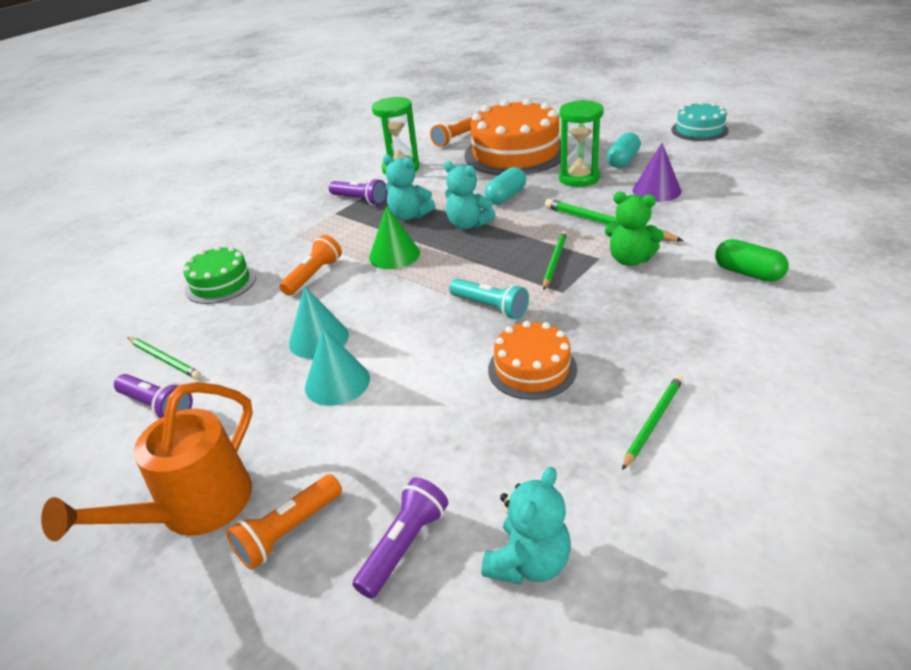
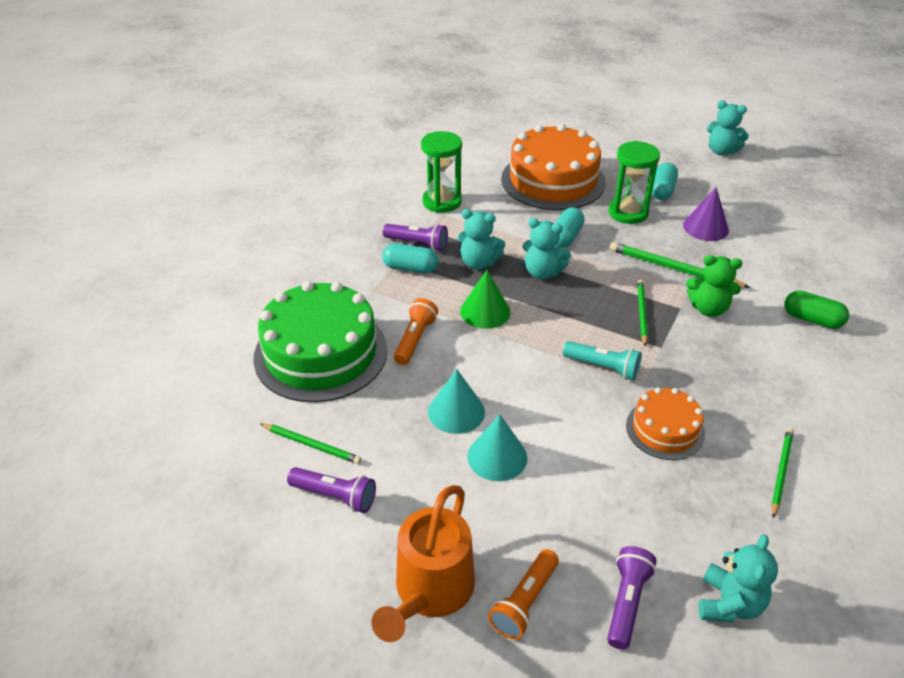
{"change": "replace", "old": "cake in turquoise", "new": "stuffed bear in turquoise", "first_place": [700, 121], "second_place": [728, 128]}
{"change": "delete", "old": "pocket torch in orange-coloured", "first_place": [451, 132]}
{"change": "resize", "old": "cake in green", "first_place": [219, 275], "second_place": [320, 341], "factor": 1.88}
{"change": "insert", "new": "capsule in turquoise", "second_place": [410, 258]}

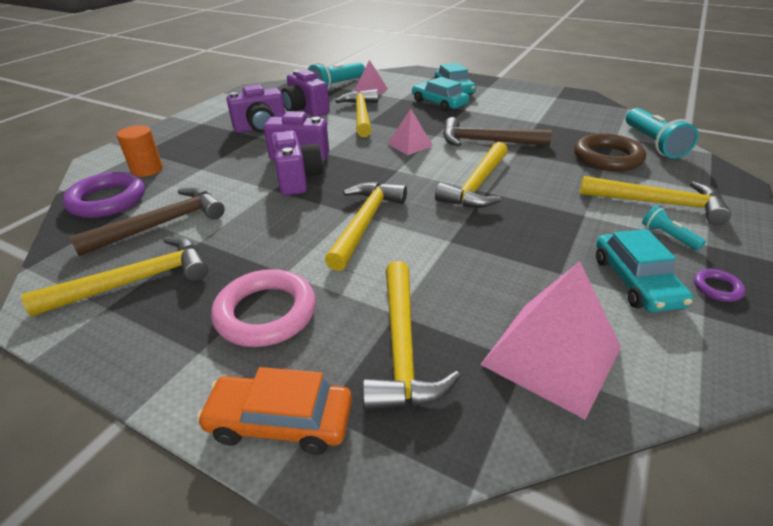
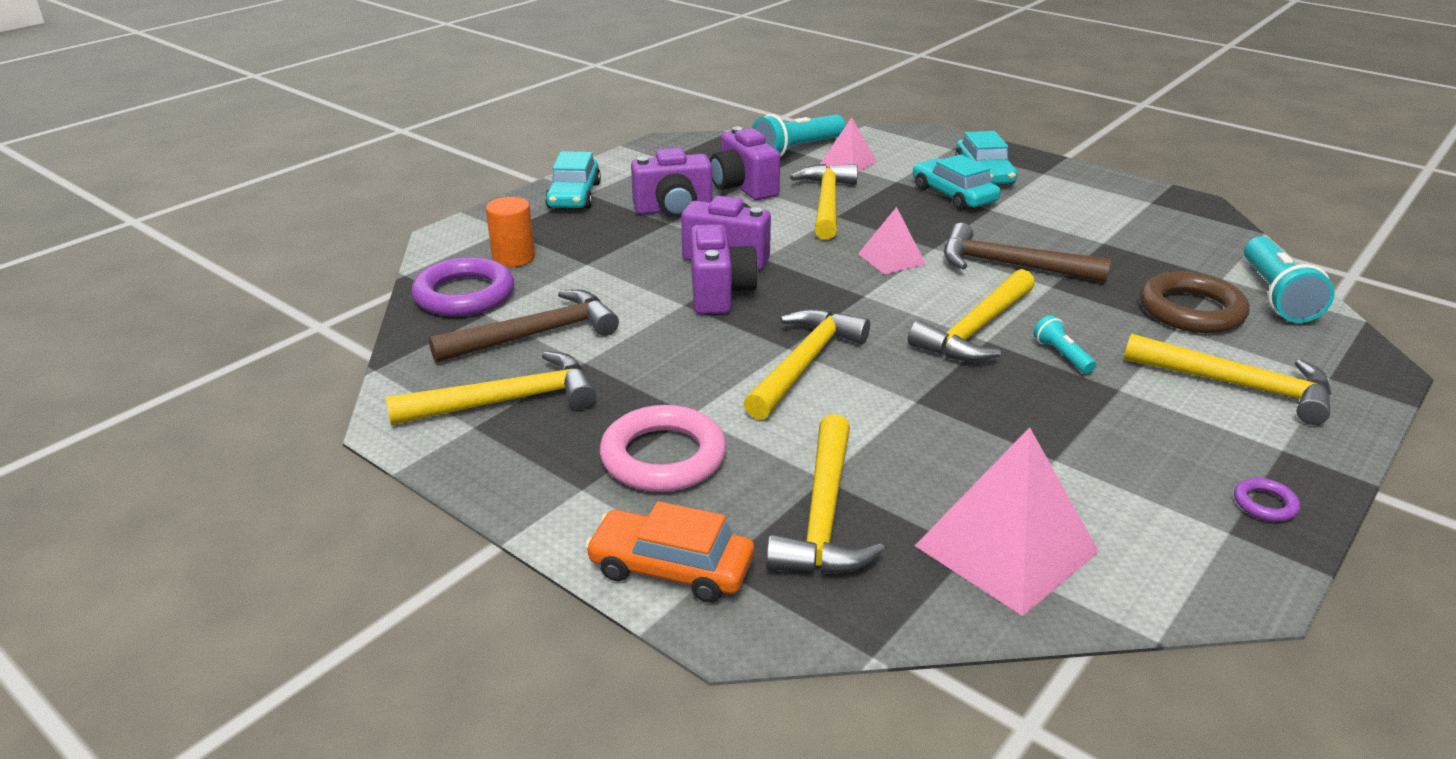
{"change": "move", "old": "pocket torch in turquoise", "first_place": [674, 228], "second_place": [1064, 344]}
{"change": "move", "old": "car in turquoise", "first_place": [644, 270], "second_place": [573, 180]}

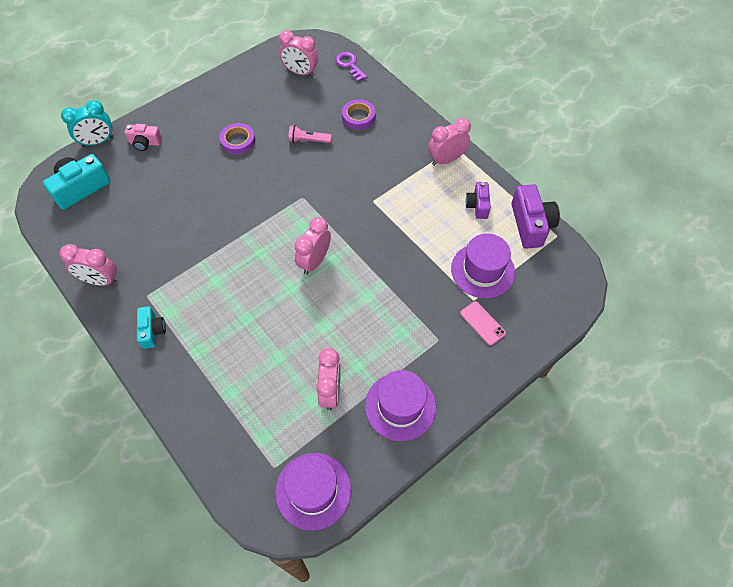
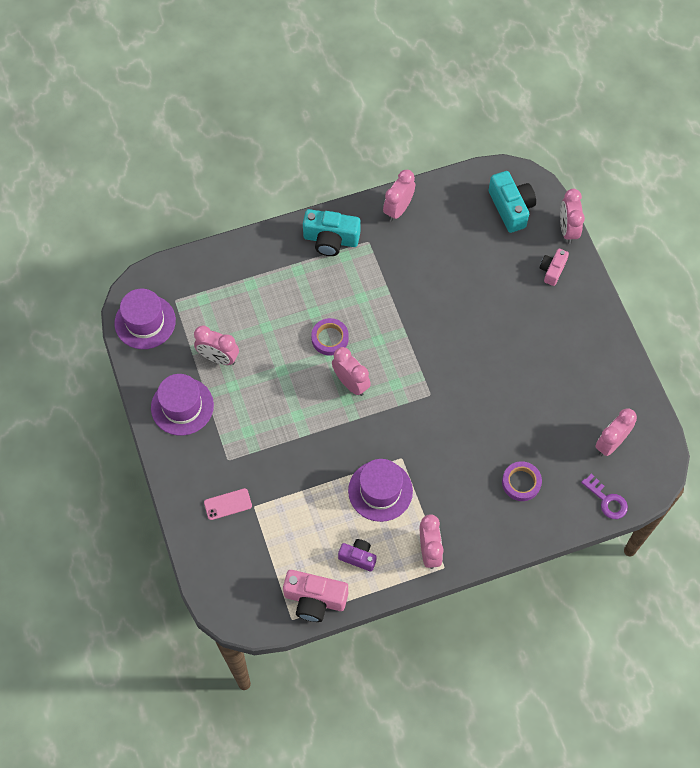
{"change": "rotate", "old": "key in purple", "first_place": [351, 67], "second_place": [604, 496], "degrees": 60}
{"change": "recolor", "old": "clock in turquoise", "new": "clock in rose-pink", "first_place": [87, 123], "second_place": [572, 216]}
{"change": "move", "old": "sticky tape in purple", "first_place": [237, 139], "second_place": [330, 336]}
{"change": "delete", "old": "pocket torch in rose-pink", "first_place": [310, 134]}
{"change": "recolor", "old": "camera in purple", "new": "camera in rose-pink", "first_place": [536, 216], "second_place": [315, 596]}
{"change": "move", "old": "top hat in purple", "first_place": [483, 266], "second_place": [380, 490]}
{"change": "resize", "old": "camera in turquoise", "first_place": [151, 327], "second_place": [332, 232], "factor": 1.67}

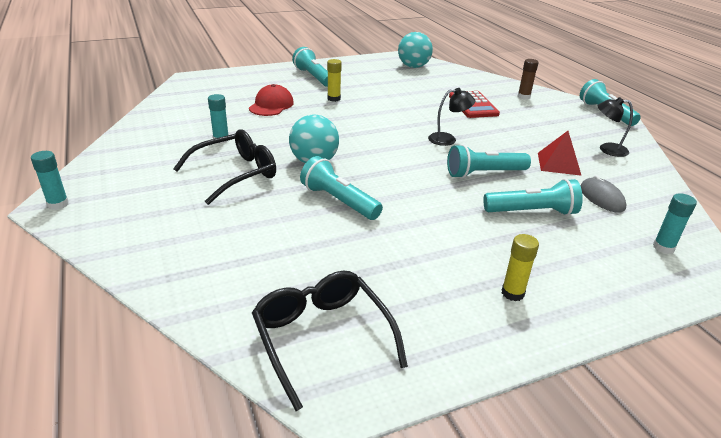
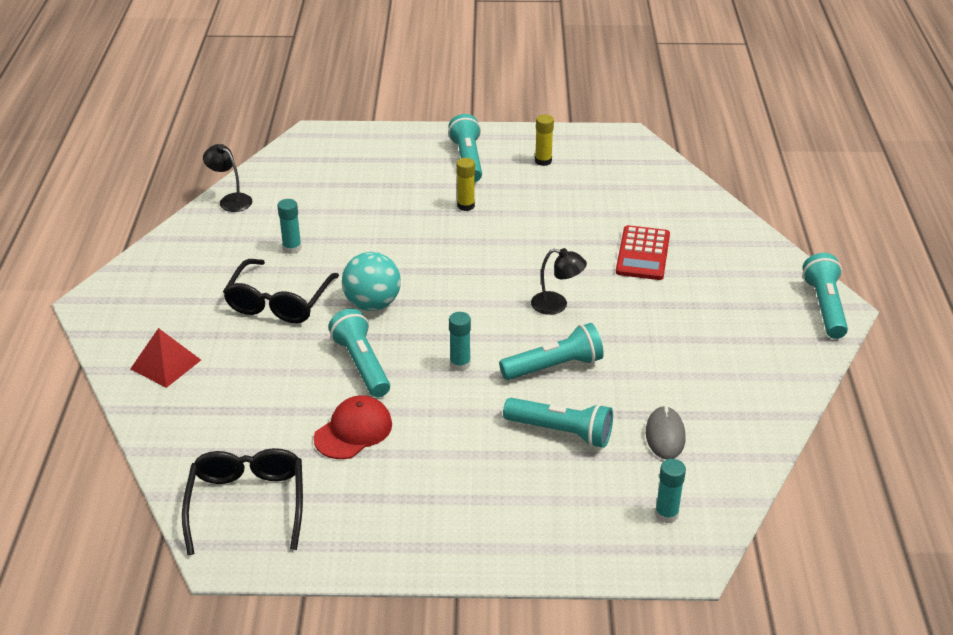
{"change": "delete", "old": "play ball in turquoise", "first_place": [415, 50]}
{"change": "delete", "old": "glue stick in dark brown", "first_place": [528, 79]}
{"change": "move", "old": "baseball cap in scarlet", "first_place": [271, 100], "second_place": [353, 427]}
{"change": "move", "old": "lamp in black", "first_place": [615, 127], "second_place": [228, 178]}
{"change": "rotate", "old": "glasses in black", "first_place": [224, 167], "second_place": [281, 291], "degrees": 120}
{"change": "move", "old": "pyramid in scarlet", "first_place": [560, 153], "second_place": [165, 358]}
{"change": "rotate", "old": "pocket torch in turquoise", "first_place": [489, 161], "second_place": [551, 351], "degrees": 150}
{"change": "move", "old": "glue stick in turquoise", "first_place": [50, 180], "second_place": [460, 341]}
{"change": "move", "old": "glue stick in golden", "first_place": [520, 267], "second_place": [544, 140]}

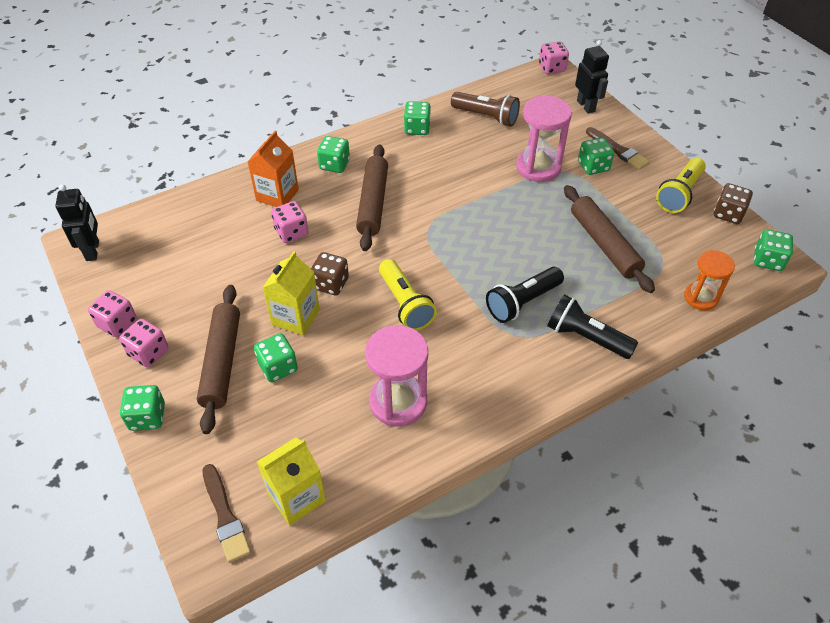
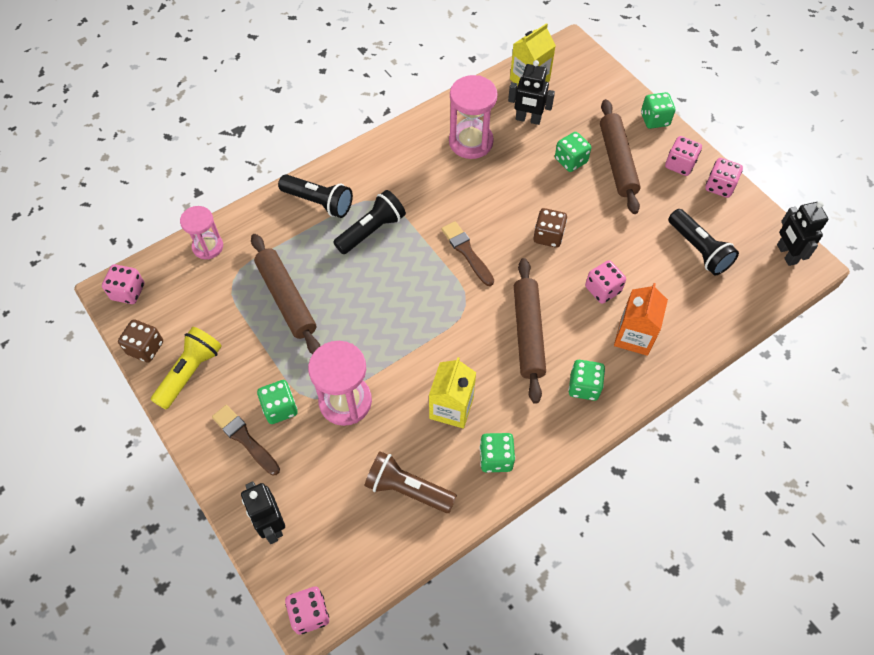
{"change": "recolor", "old": "die in green", "new": "die in rose-pink", "first_place": [773, 250], "second_place": [123, 284]}
{"change": "recolor", "old": "hourglass in orange-coloured", "new": "hourglass in rose-pink", "first_place": [709, 280], "second_place": [201, 232]}
{"change": "move", "old": "milk carton in golden", "first_place": [291, 293], "second_place": [452, 393]}
{"change": "delete", "old": "pocket torch in golden", "first_place": [408, 295]}
{"change": "move", "old": "paint brush in dark brown", "first_place": [227, 513], "second_place": [467, 253]}
{"change": "insert", "new": "robot figure in black", "second_place": [531, 92]}
{"change": "insert", "new": "pocket torch in black", "second_place": [703, 242]}

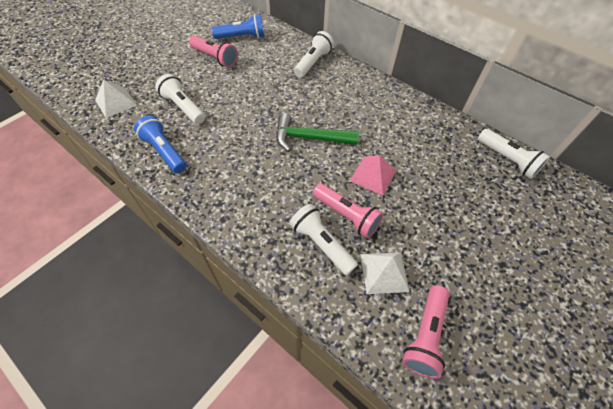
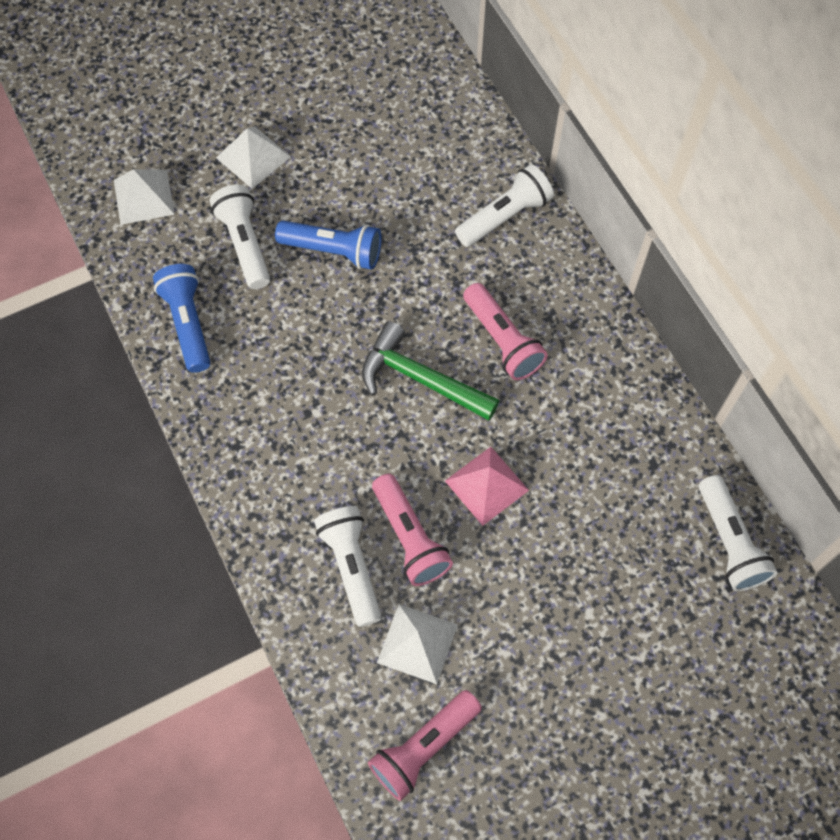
{"change": "move", "old": "pocket torch in blue", "first_place": [238, 26], "second_place": [328, 245]}
{"change": "move", "old": "pocket torch in rose-pink", "first_place": [213, 51], "second_place": [505, 331]}
{"change": "insert", "new": "pyramid in snow-white", "second_place": [253, 157]}

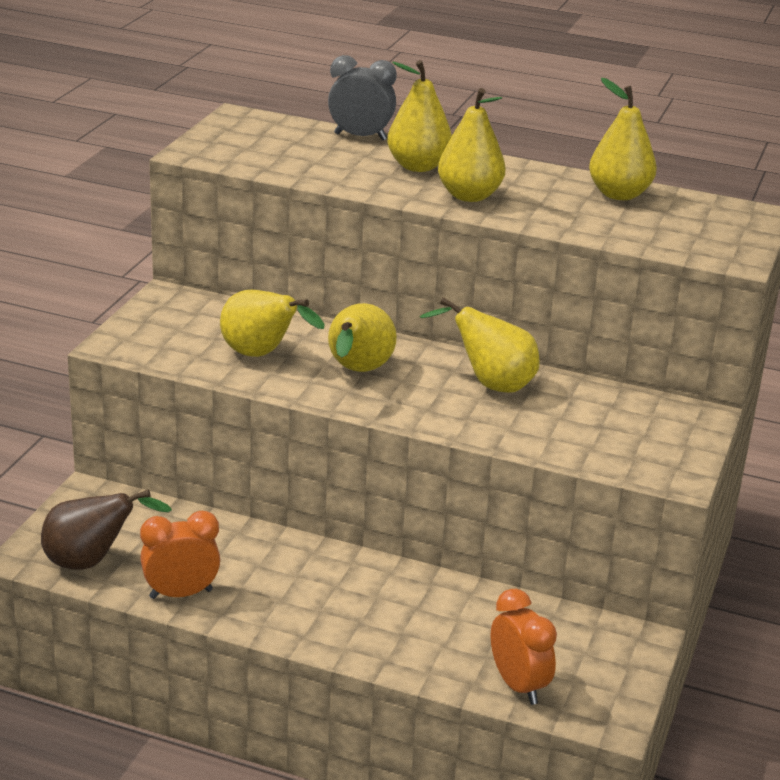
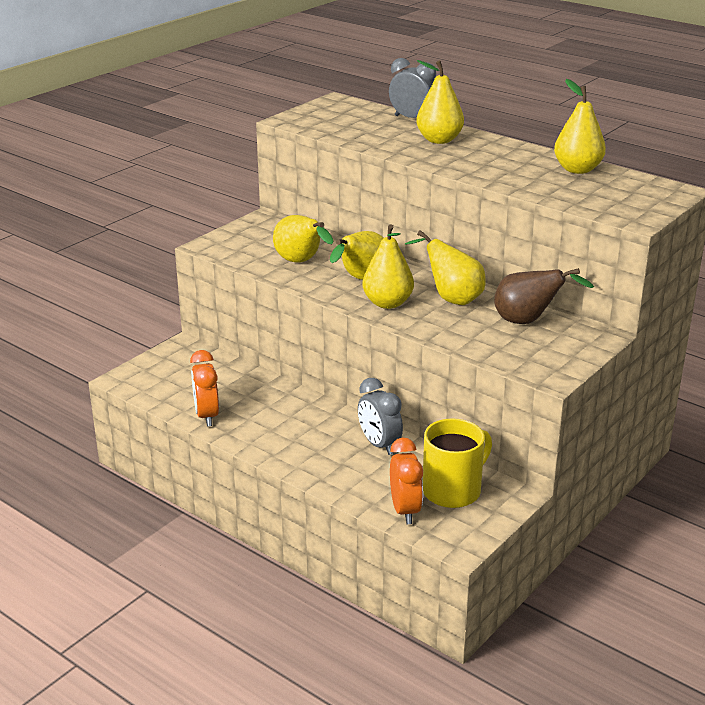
{"change": "move", "old": "toy pear in golden", "first_place": [471, 145], "second_place": [388, 266]}
{"change": "move", "old": "toy pear in dark brown", "first_place": [106, 529], "second_place": [544, 296]}
{"change": "rotate", "old": "clock in orange-coloured", "first_place": [180, 555], "second_place": [204, 388], "degrees": -105}
{"change": "insert", "new": "clock in grey", "second_place": [380, 416]}
{"change": "insert", "new": "mug in golden", "second_place": [457, 463]}

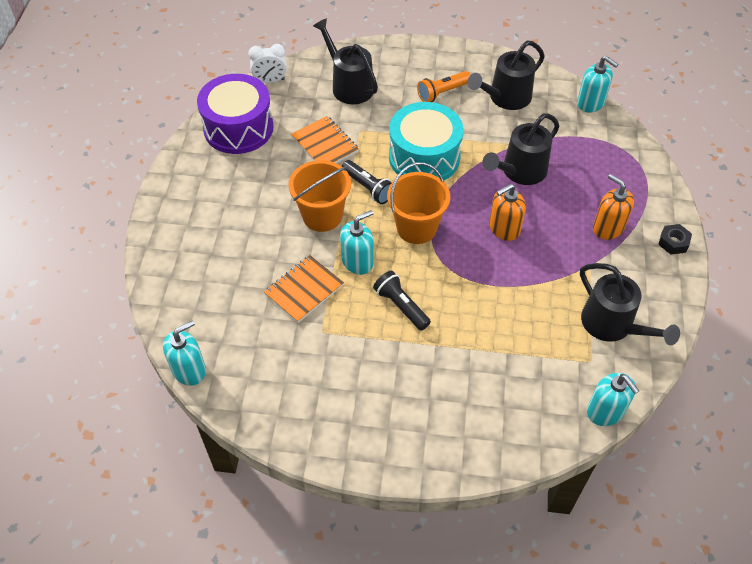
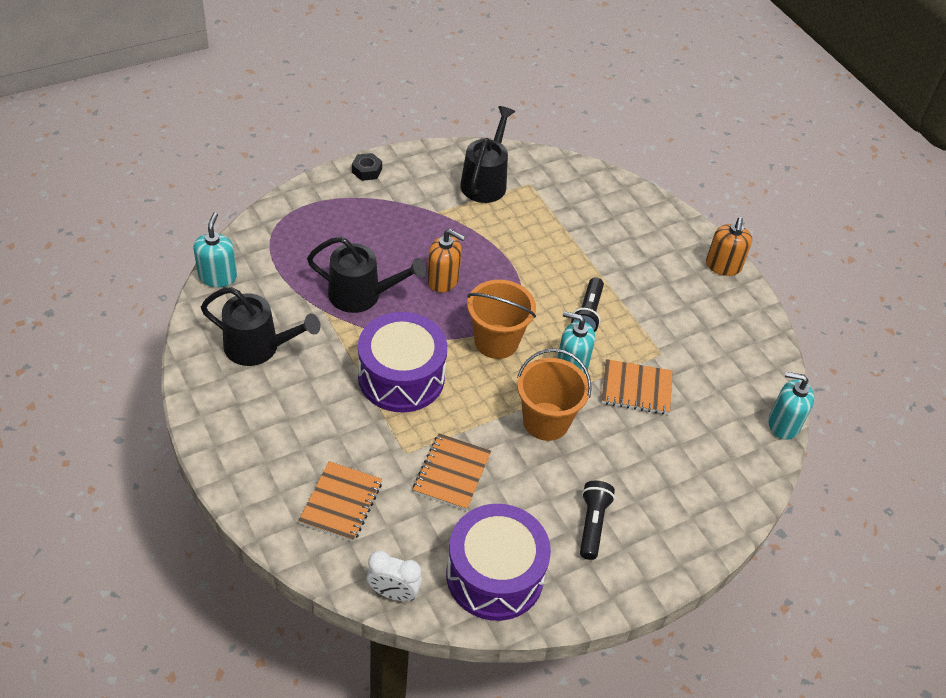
{"change": "replace", "old": "watering pot in black", "new": "exercise book in orange-coloured", "first_place": [345, 61], "second_place": [340, 501]}
{"change": "rotate", "old": "clock in snow-white", "first_place": [267, 63], "second_place": [394, 576], "degrees": 150}
{"change": "delete", "old": "pocket torch in orange-coloured", "first_place": [443, 86]}
{"change": "recolor", "old": "snare drum in turquoise", "new": "snare drum in purple", "first_place": [426, 141], "second_place": [402, 362]}
{"change": "move", "old": "pocket torch in black", "first_place": [367, 182], "second_place": [597, 520]}
{"change": "move", "old": "soap dispenser in orange-coloured", "first_place": [613, 207], "second_place": [729, 246]}
{"change": "delete", "old": "soap dispenser in turquoise", "first_place": [613, 399]}

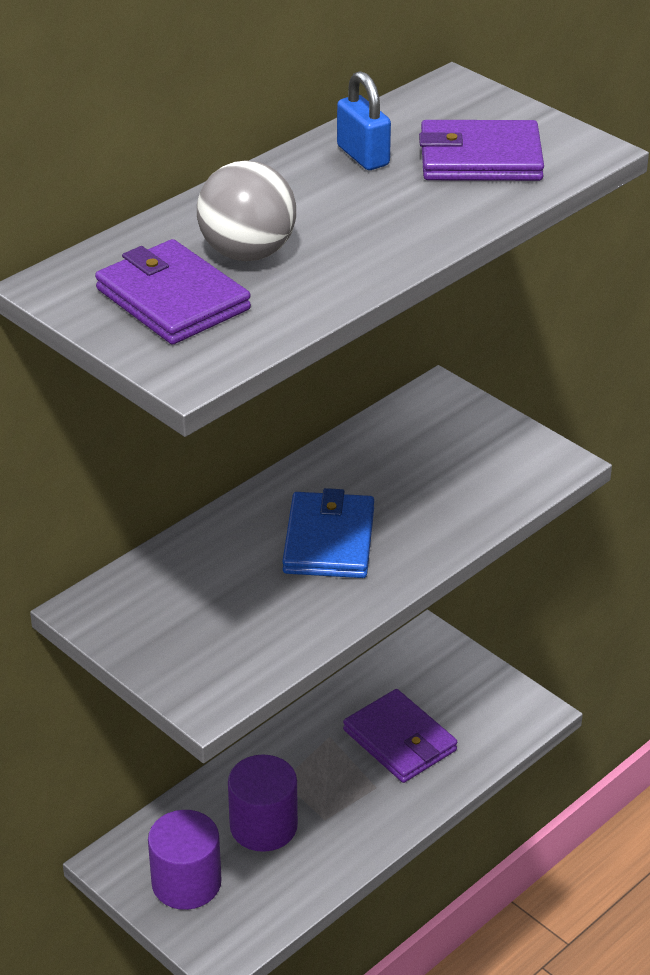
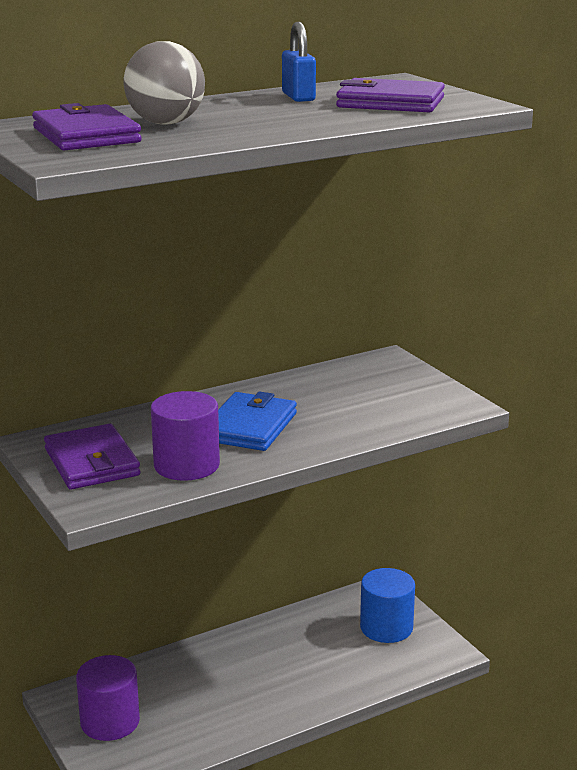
{"change": "move", "old": "wallet in purple", "first_place": [400, 736], "second_place": [92, 456]}
{"change": "delete", "old": "pyramid in grey", "first_place": [335, 778]}
{"change": "move", "old": "cylinder in purple", "first_place": [263, 803], "second_place": [185, 436]}
{"change": "insert", "new": "cylinder in blue", "second_place": [387, 605]}

